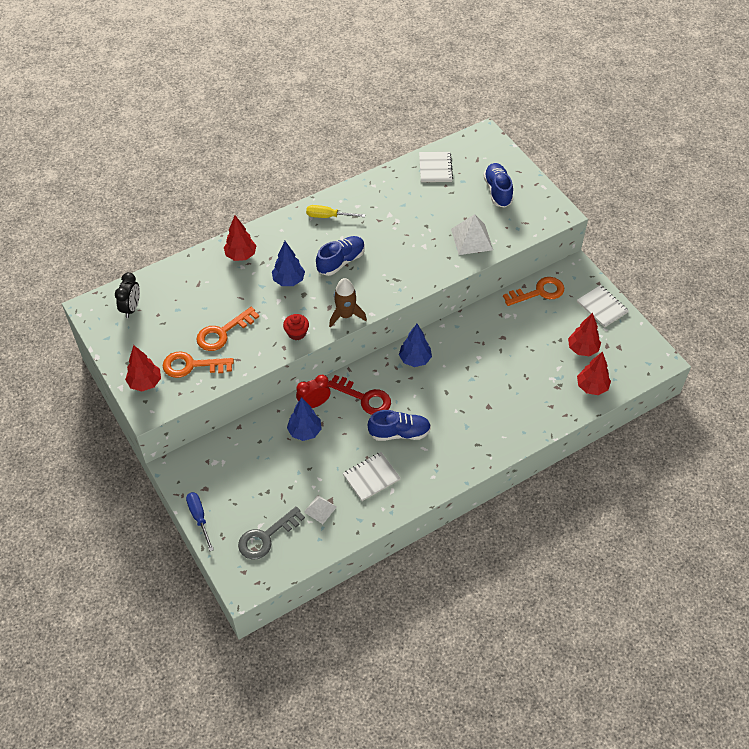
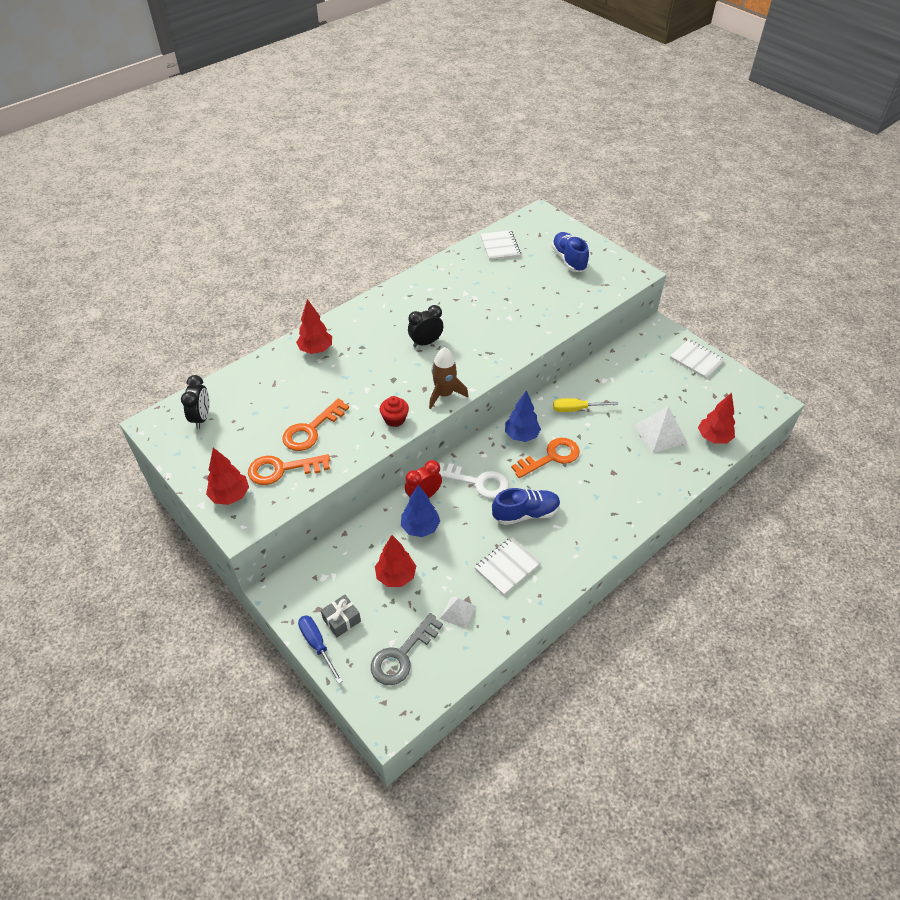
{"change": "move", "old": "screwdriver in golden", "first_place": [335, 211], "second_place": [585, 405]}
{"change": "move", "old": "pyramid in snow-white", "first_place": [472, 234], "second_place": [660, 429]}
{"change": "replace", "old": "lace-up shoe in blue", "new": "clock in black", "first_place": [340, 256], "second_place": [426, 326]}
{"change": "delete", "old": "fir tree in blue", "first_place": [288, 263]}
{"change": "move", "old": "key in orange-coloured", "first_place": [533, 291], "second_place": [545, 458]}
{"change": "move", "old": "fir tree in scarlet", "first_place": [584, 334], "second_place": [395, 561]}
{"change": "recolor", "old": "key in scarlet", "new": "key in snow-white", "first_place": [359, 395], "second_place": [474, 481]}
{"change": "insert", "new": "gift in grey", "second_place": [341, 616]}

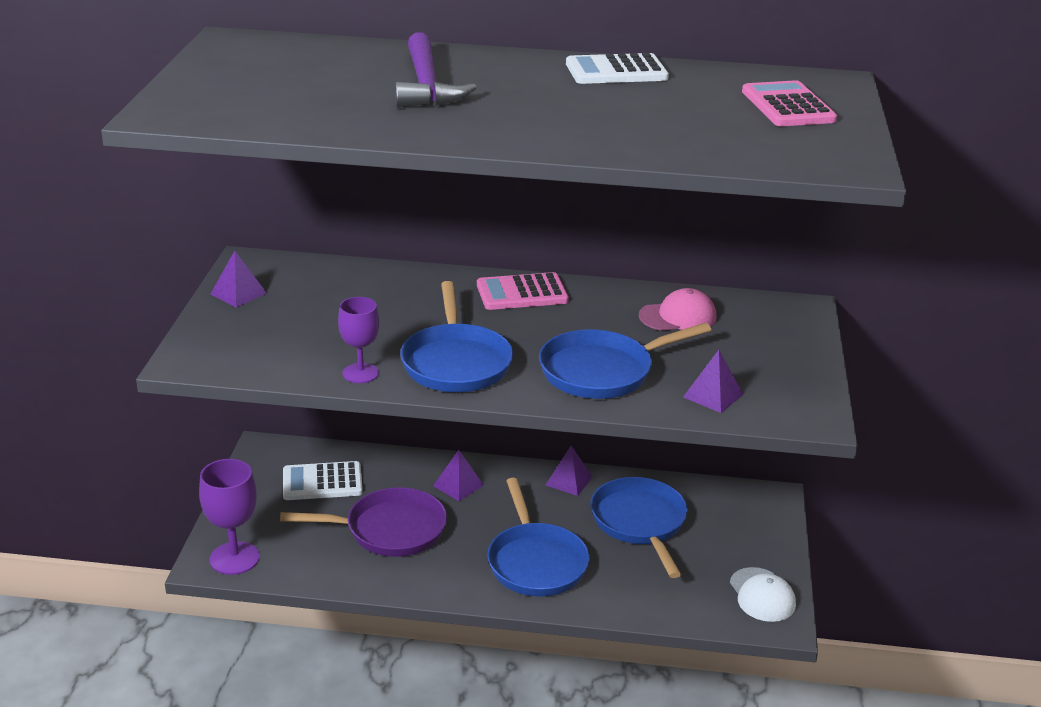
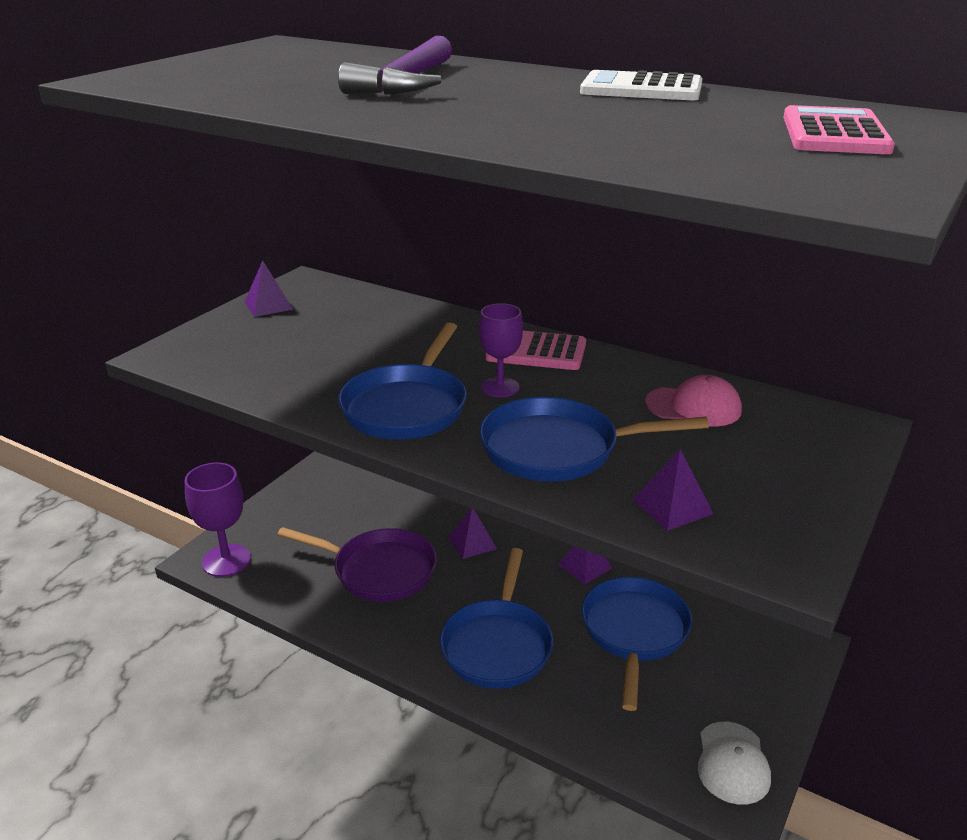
{"change": "move", "old": "chalice in purple", "first_place": [358, 340], "second_place": [501, 350]}
{"change": "delete", "old": "pocket calculator in snow-white", "first_place": [323, 480]}

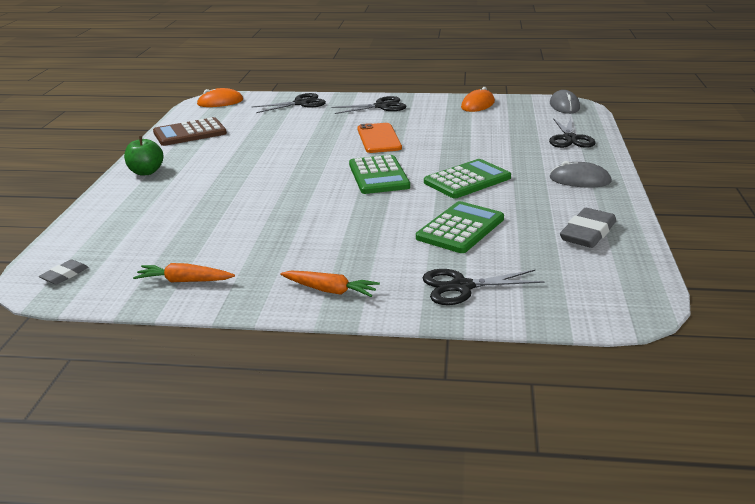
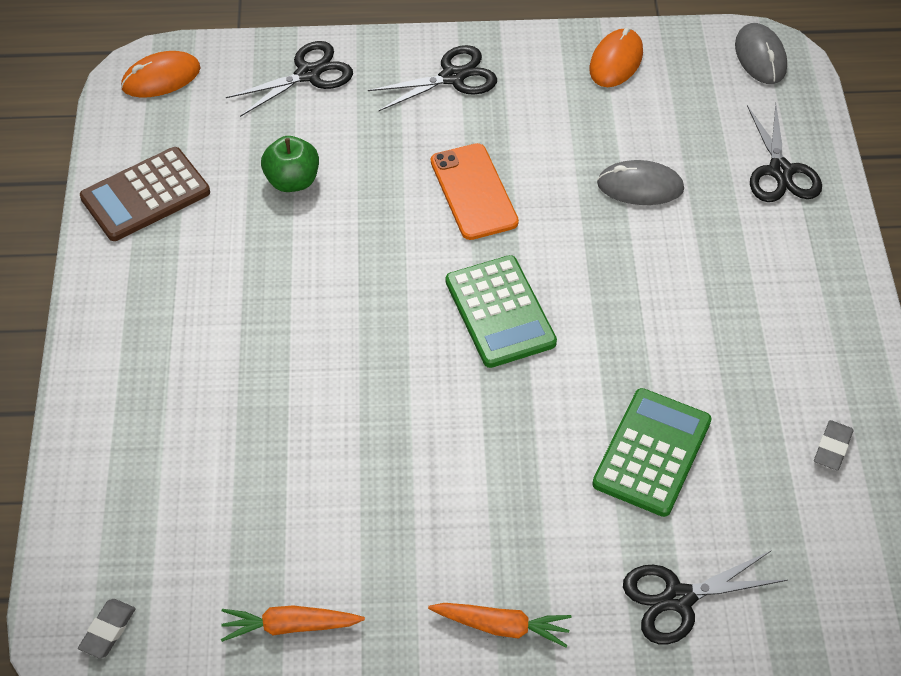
{"change": "move", "old": "toy apple in green", "first_place": [144, 155], "second_place": [290, 164]}
{"change": "delete", "old": "pocket calculator in green", "first_place": [467, 178]}
{"change": "move", "old": "computer mouse in grey", "first_place": [581, 174], "second_place": [640, 182]}
{"change": "resize", "old": "eraser in grey", "first_place": [588, 228], "second_place": [834, 445], "factor": 0.55}

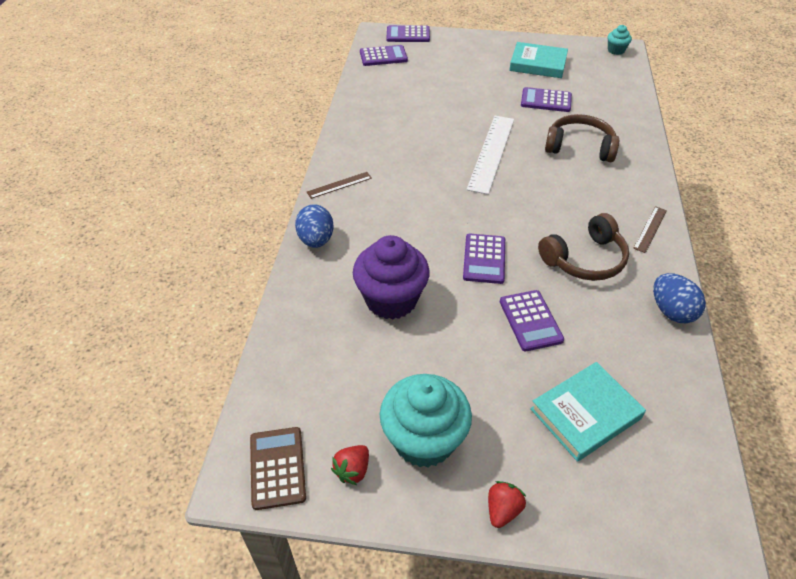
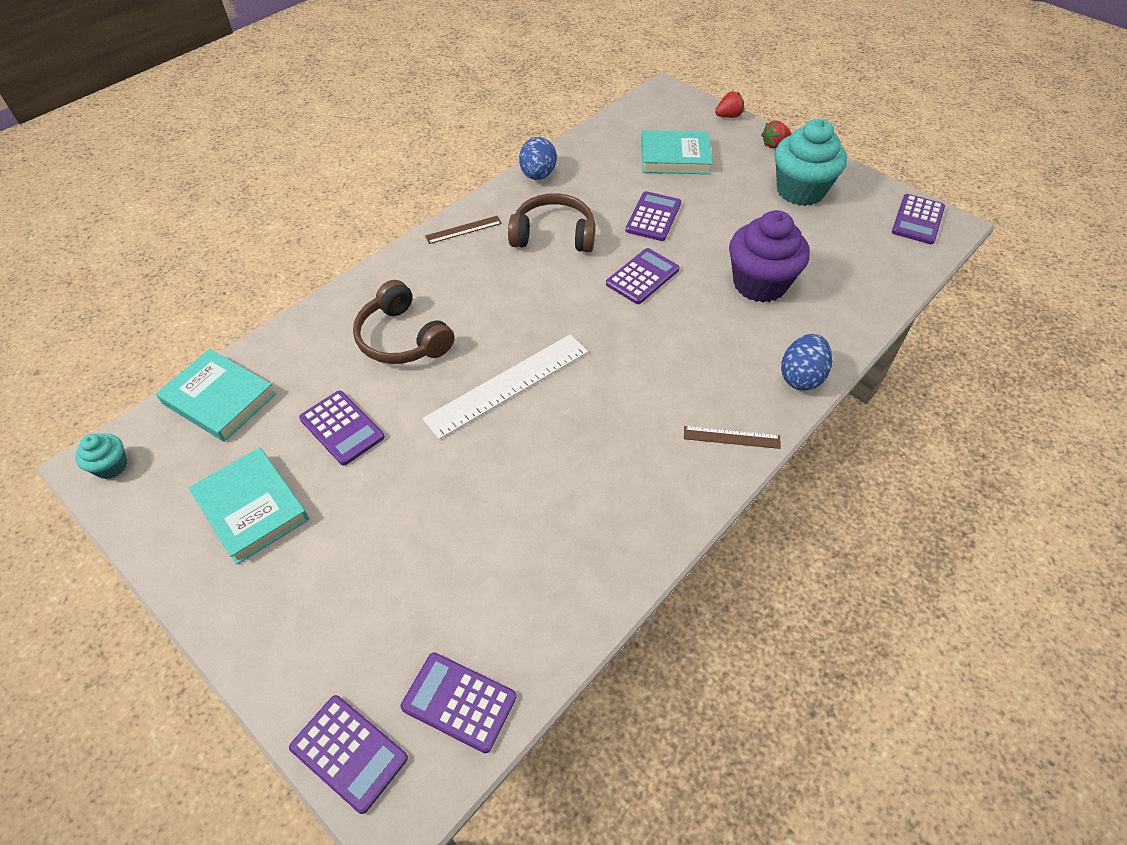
{"change": "recolor", "old": "pocket calculator in dark brown", "new": "pocket calculator in purple", "first_place": [278, 468], "second_place": [918, 219]}
{"change": "move", "old": "toy strawberry in scarlet", "first_place": [350, 465], "second_place": [730, 104]}
{"change": "insert", "new": "hardback in turquoise", "second_place": [216, 395]}

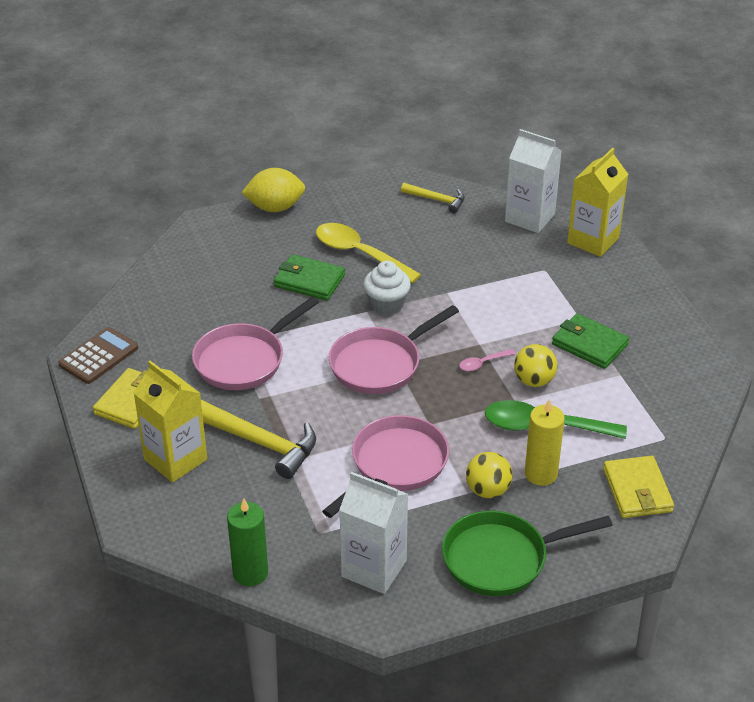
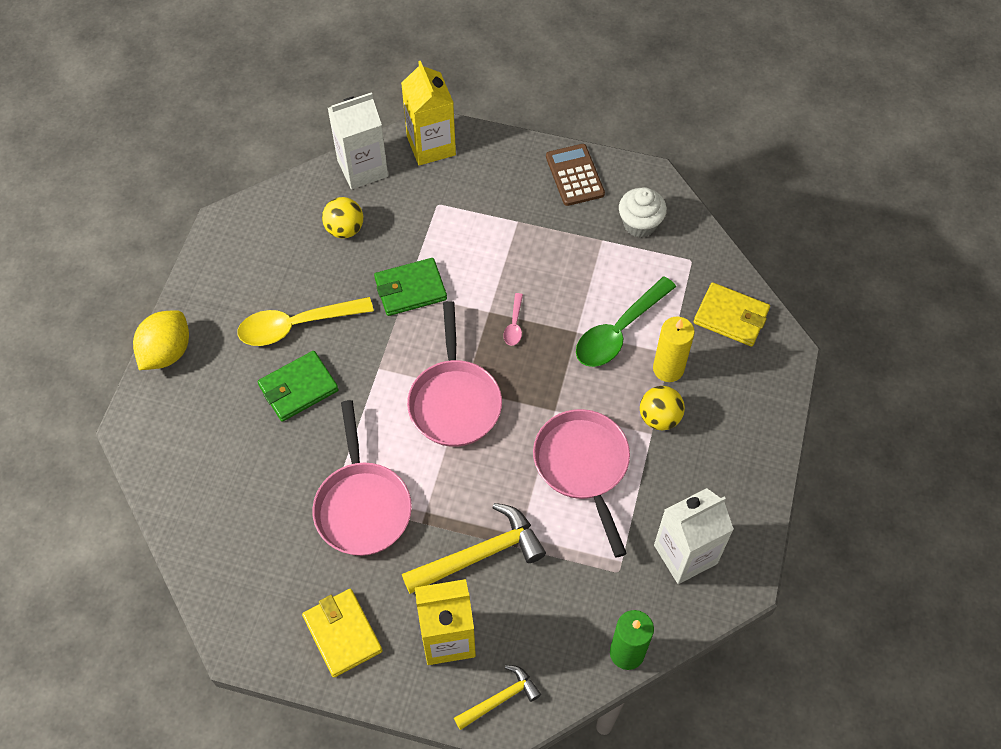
{"change": "move", "old": "claw hammer in golden", "first_place": [433, 198], "second_place": [497, 697]}
{"change": "move", "old": "cupcake in snow-white", "first_place": [387, 288], "second_place": [643, 212]}
{"change": "move", "old": "wallet in green", "first_place": [590, 341], "second_place": [410, 287]}
{"change": "move", "old": "pocket calculator in dark brown", "first_place": [98, 355], "second_place": [575, 175]}
{"change": "move", "old": "play ball in golden", "first_place": [535, 365], "second_place": [342, 217]}
{"change": "delete", "old": "frying pan in green", "first_place": [527, 553]}

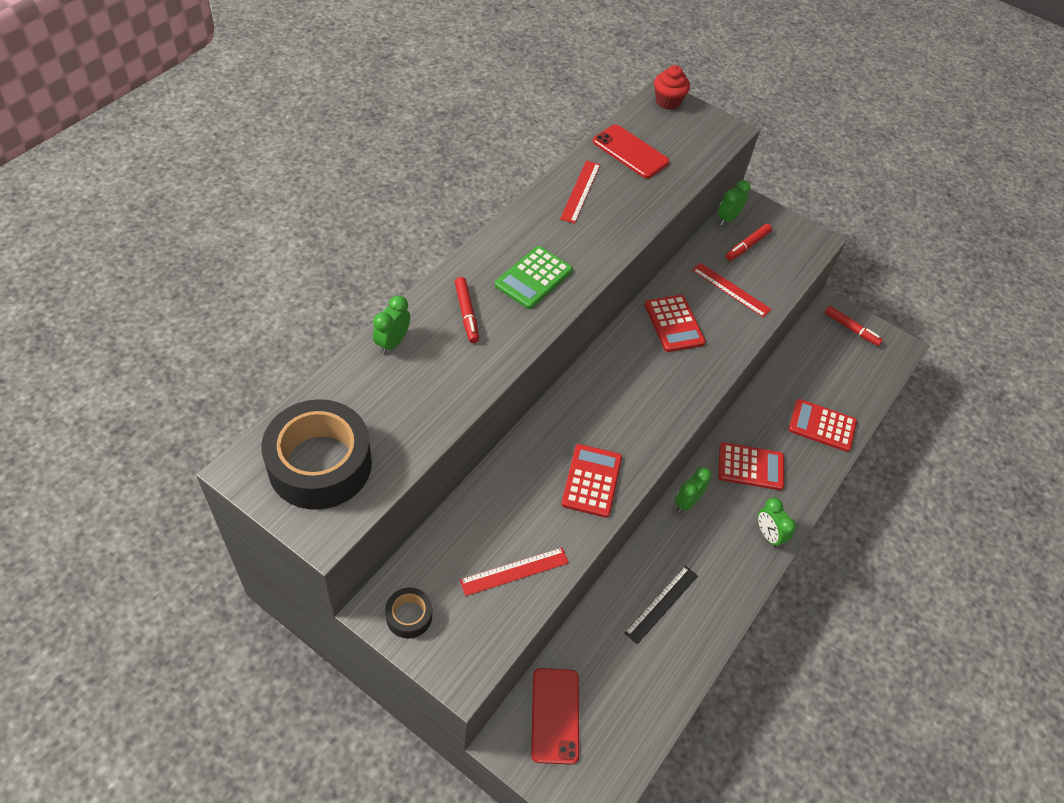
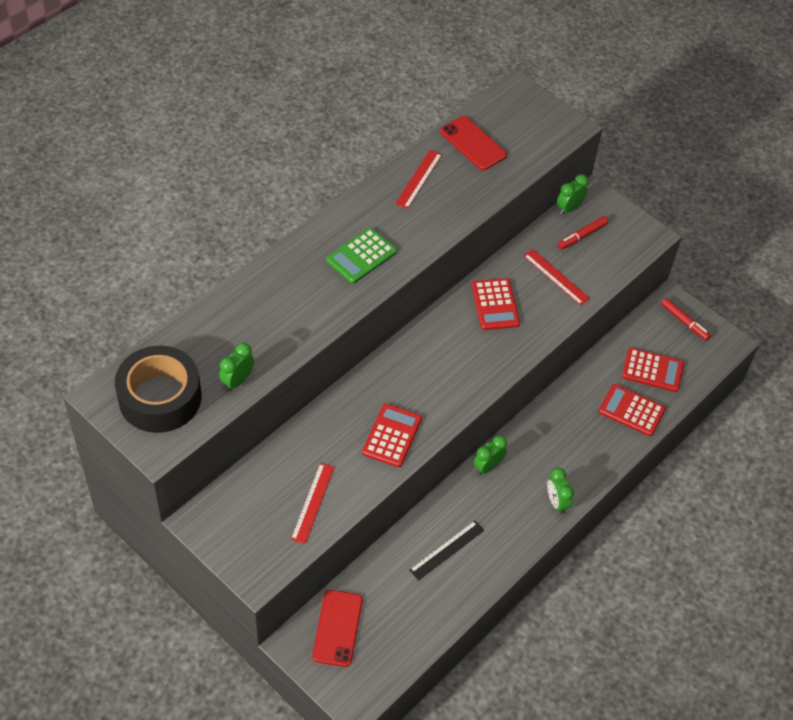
{"change": "delete", "old": "cupcake in scarlet", "first_place": [672, 87]}
{"change": "delete", "old": "felt pen in scarlet", "first_place": [467, 310]}
{"change": "move", "old": "clock in green", "first_place": [391, 324], "second_place": [236, 367]}
{"change": "move", "old": "pocket calculator in scarlet", "first_place": [751, 466], "second_place": [653, 369]}
{"change": "rotate", "old": "ruler in scarlet", "first_place": [514, 572], "second_place": [313, 503], "degrees": -60}
{"change": "delete", "old": "sticky tape in black", "first_place": [408, 613]}

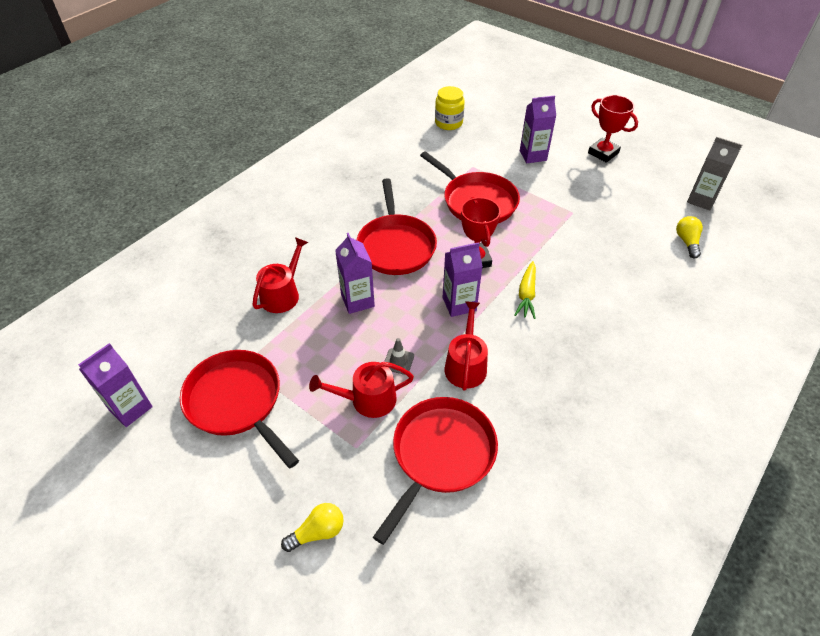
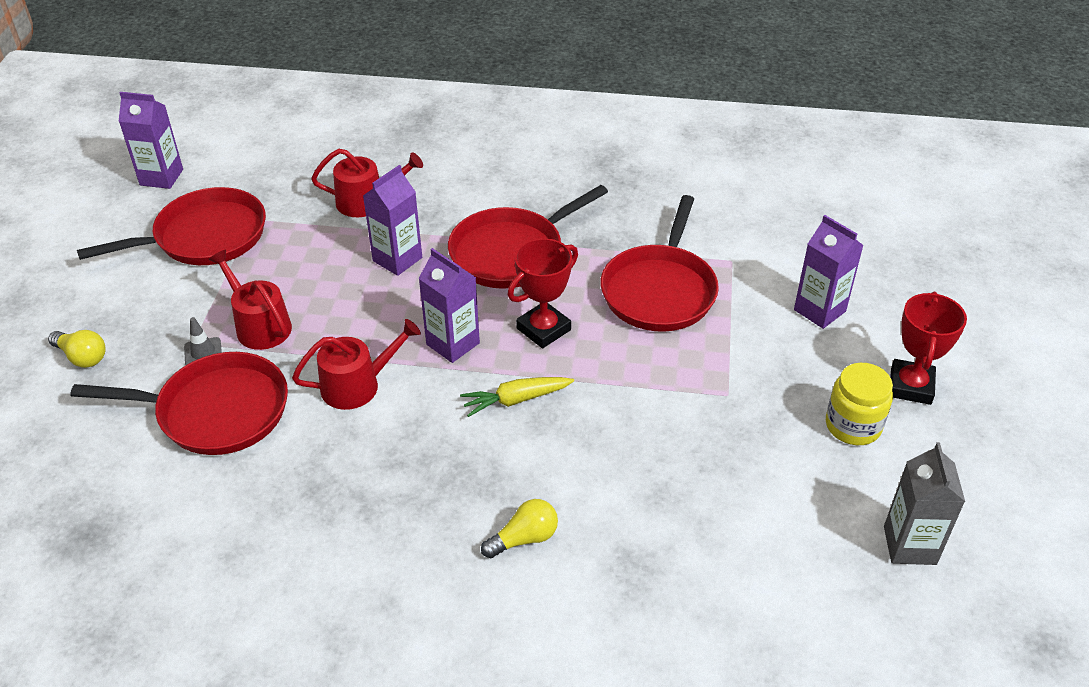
{"change": "move", "old": "preserve jar in golden", "first_place": [450, 108], "second_place": [859, 404]}
{"change": "move", "old": "light bulb in golden", "first_place": [689, 237], "second_place": [519, 528]}
{"change": "move", "old": "traffic cone in grey", "first_place": [399, 356], "second_place": [203, 341]}
{"change": "rotate", "old": "frying pan in scarlet", "first_place": [239, 409], "second_place": [171, 226], "degrees": 45}

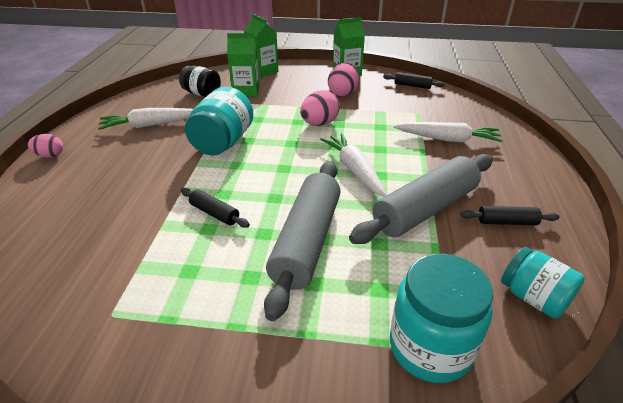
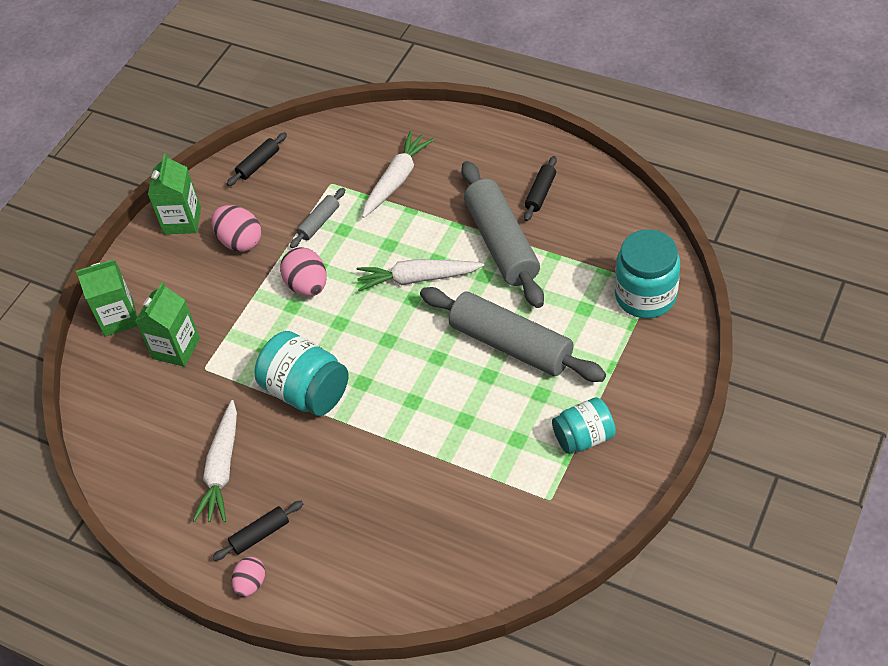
{"change": "delete", "old": "preserve jar in black", "first_place": [200, 81]}
{"change": "move", "old": "rolling pin in black", "first_place": [215, 208], "second_place": [258, 531]}
{"change": "move", "old": "preserve jar in turquoise", "first_place": [543, 283], "second_place": [584, 425]}
{"change": "insert", "new": "rolling pin in grey", "second_place": [317, 218]}

